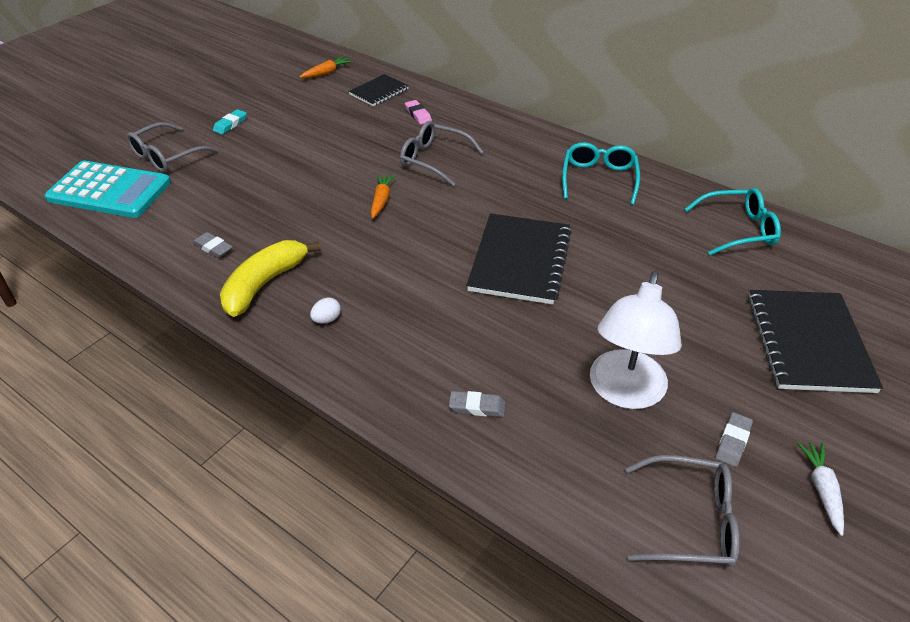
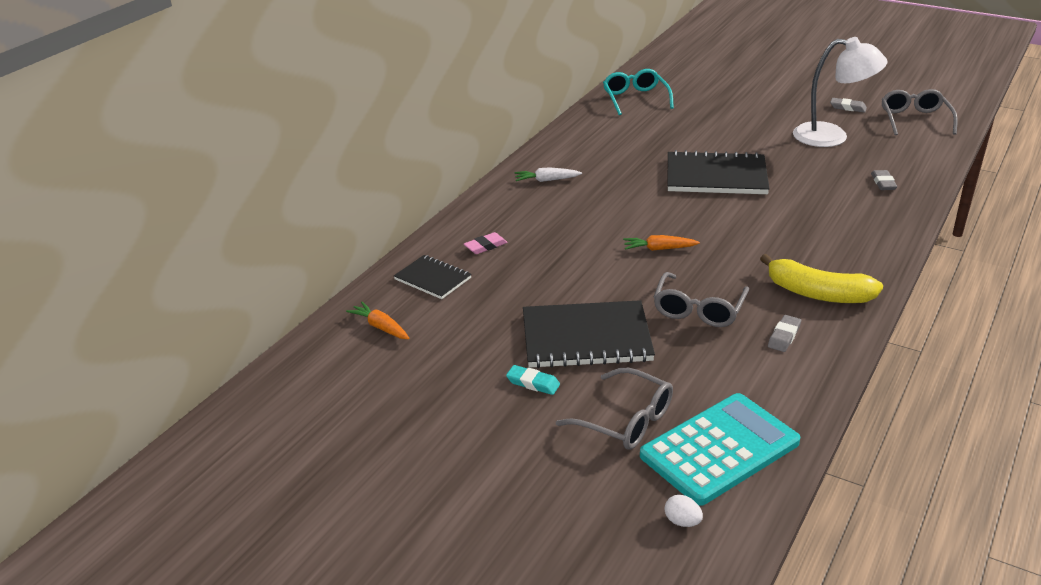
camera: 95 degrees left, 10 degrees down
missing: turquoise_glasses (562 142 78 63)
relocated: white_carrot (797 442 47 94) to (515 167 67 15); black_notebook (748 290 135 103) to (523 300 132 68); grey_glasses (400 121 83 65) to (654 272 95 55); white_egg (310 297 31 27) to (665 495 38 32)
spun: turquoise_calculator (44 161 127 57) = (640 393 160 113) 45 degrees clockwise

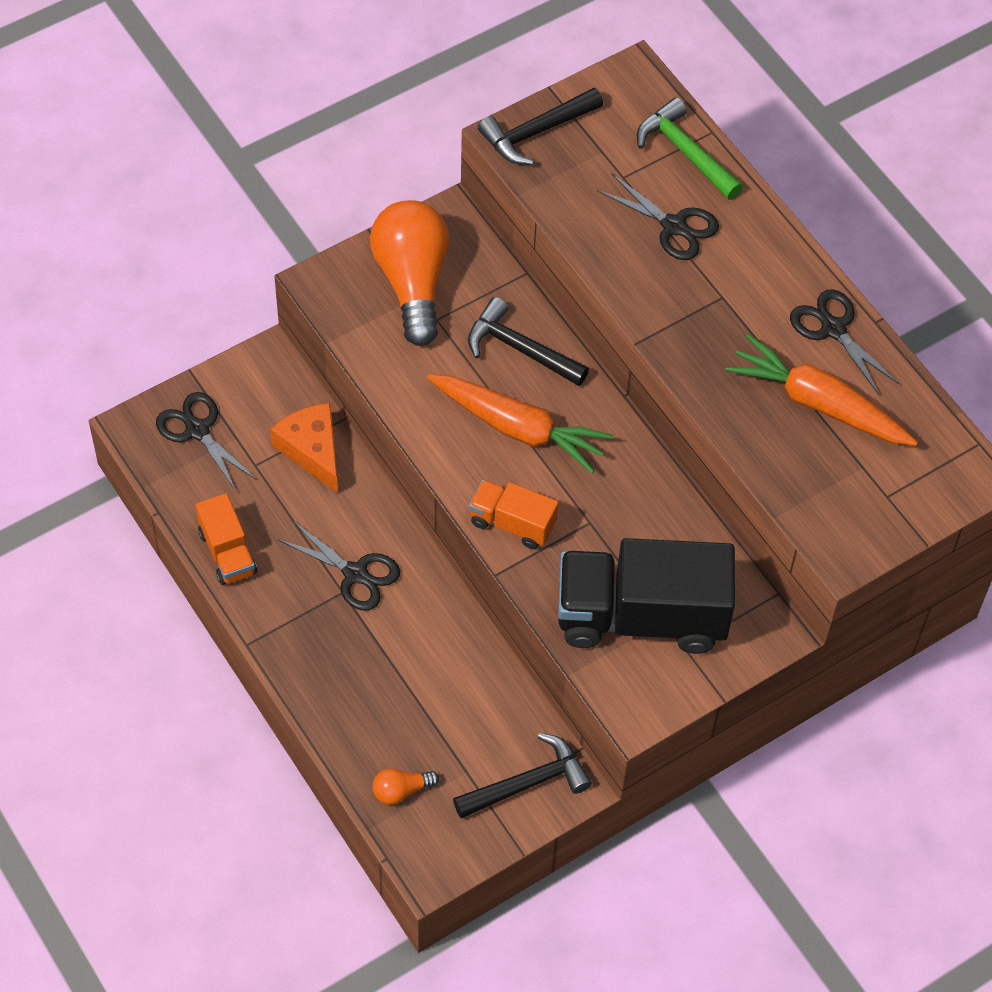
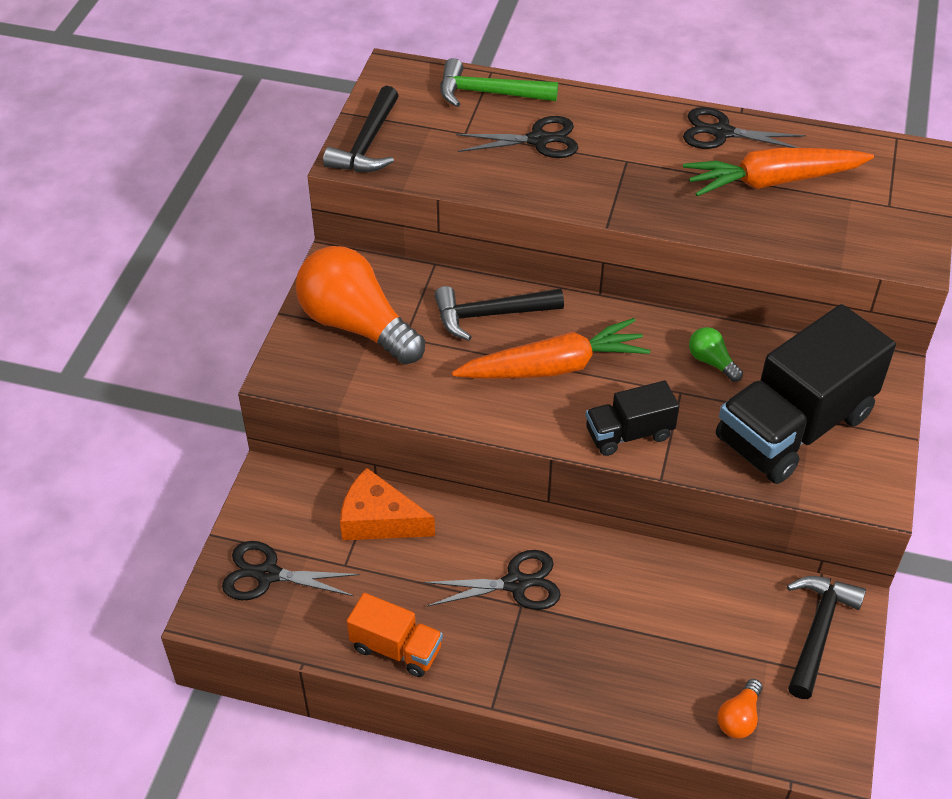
camera: 40 degrees left, 10 degrees down
appeared: green_light_bulb (689 327 54 55)
colour: orange_truck (469 480 90 69) to black_truck (586 381 93 75)

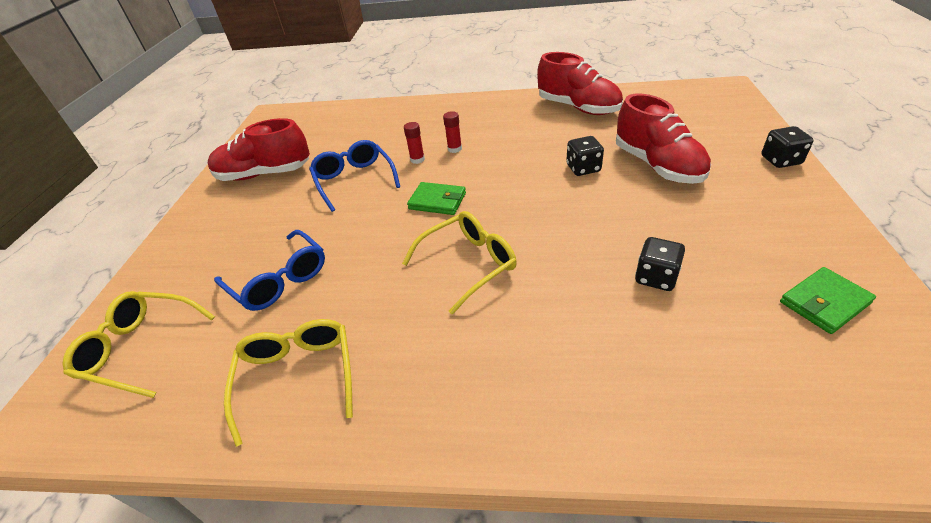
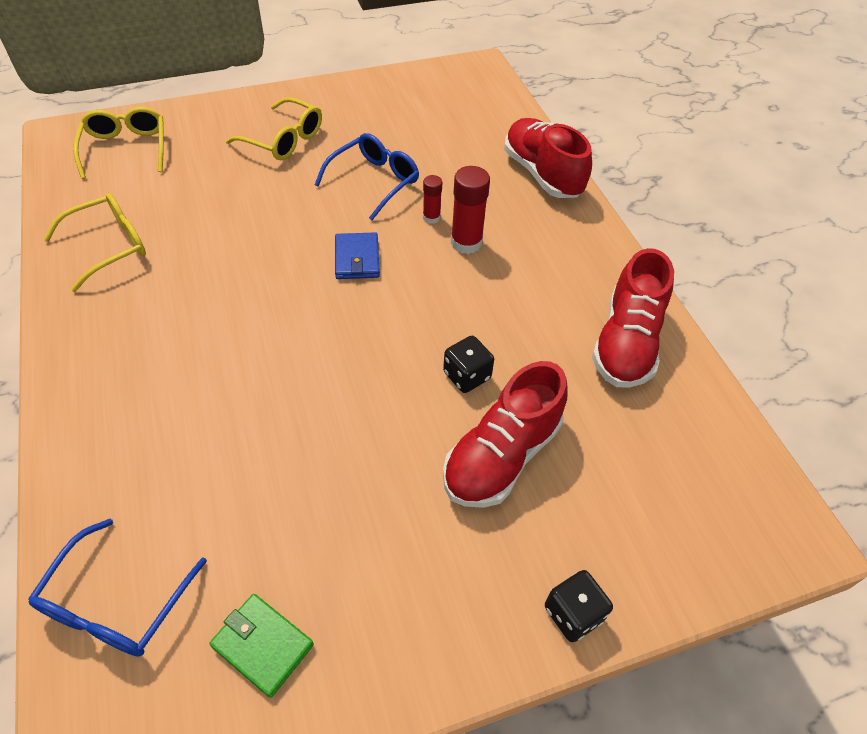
camera: 60 degrees right, 10 degrees up
missing: black_dice (635 237 50 54)
relocated: blue_glasses (214 230 111 81) to (28 519 179 138); yellow_glasses (402 211 115 103) to (226 97 96 63); red_shoe (208 118 102 63) to (504 118 88 80)
colour: green_wallet (407 182 59 33) to blue_wallet (335 232 45 47)
size: red_glue_stick (443 111 19 42) = (451 166 39 88) x1.74

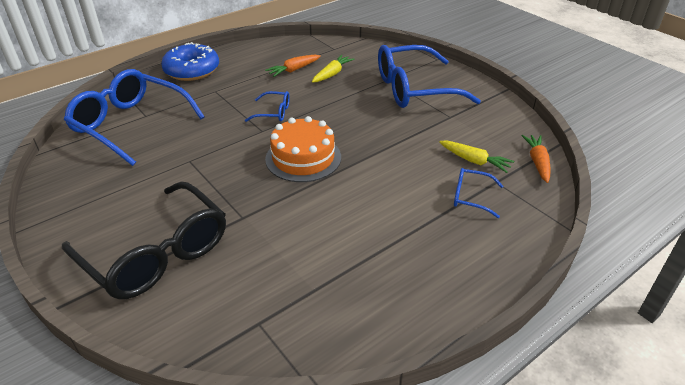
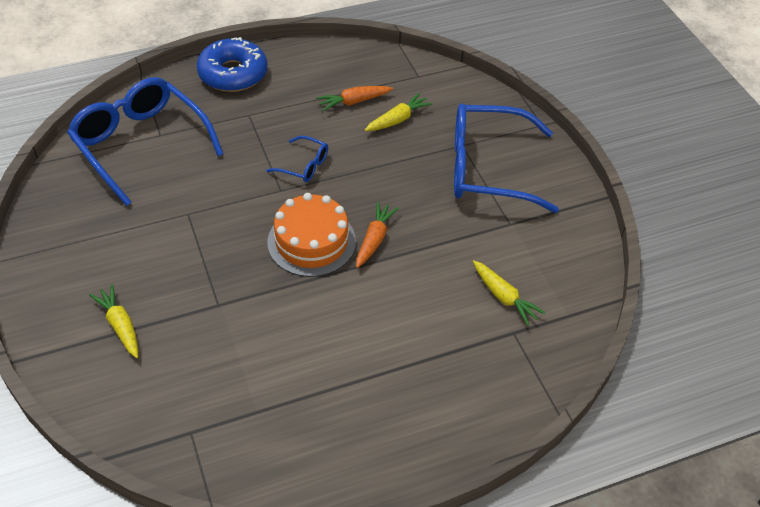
camera: 15 degrees right, 10 degrees up
missing: blue_glasses (454 168 49 50)
relocated: orange_carrot (521 135 30 48) to (356 201 43 67)
exchanged: black_glasses (62 181 164 118) to yellow_carrot (89 284 49 74)

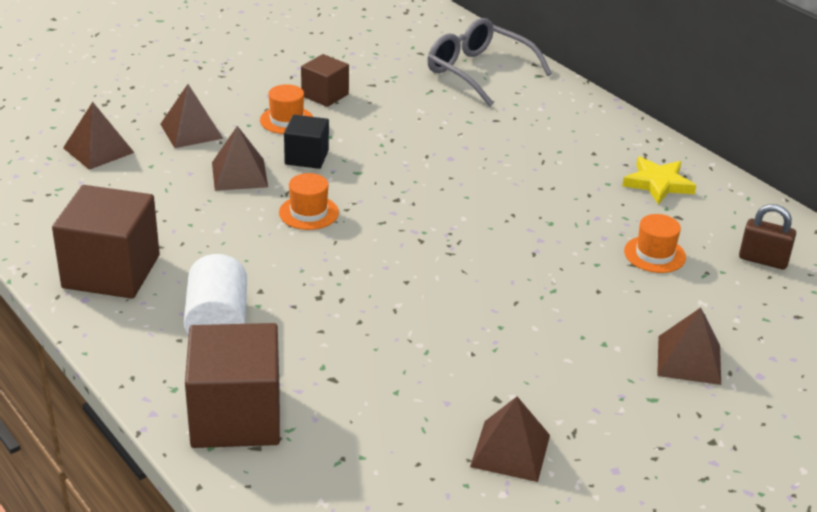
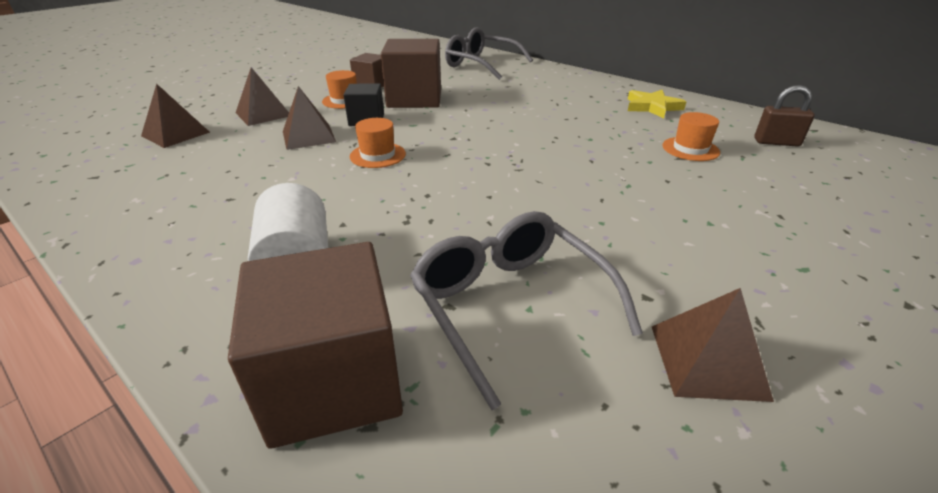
camera: 10 degrees left, 0 degrees up
missing: brown_pyramid (657 308 64 77)
appeared: grey_glasses (410 211 233 199)
relocated: brown_cube (52 185 108 114) to (381 39 60 69)

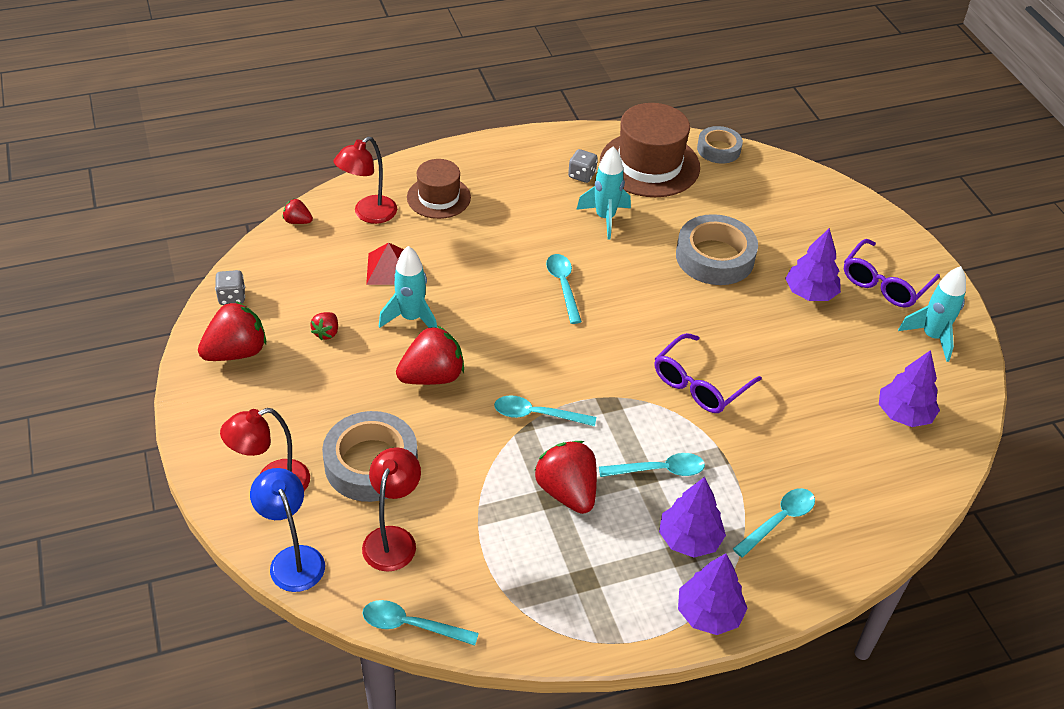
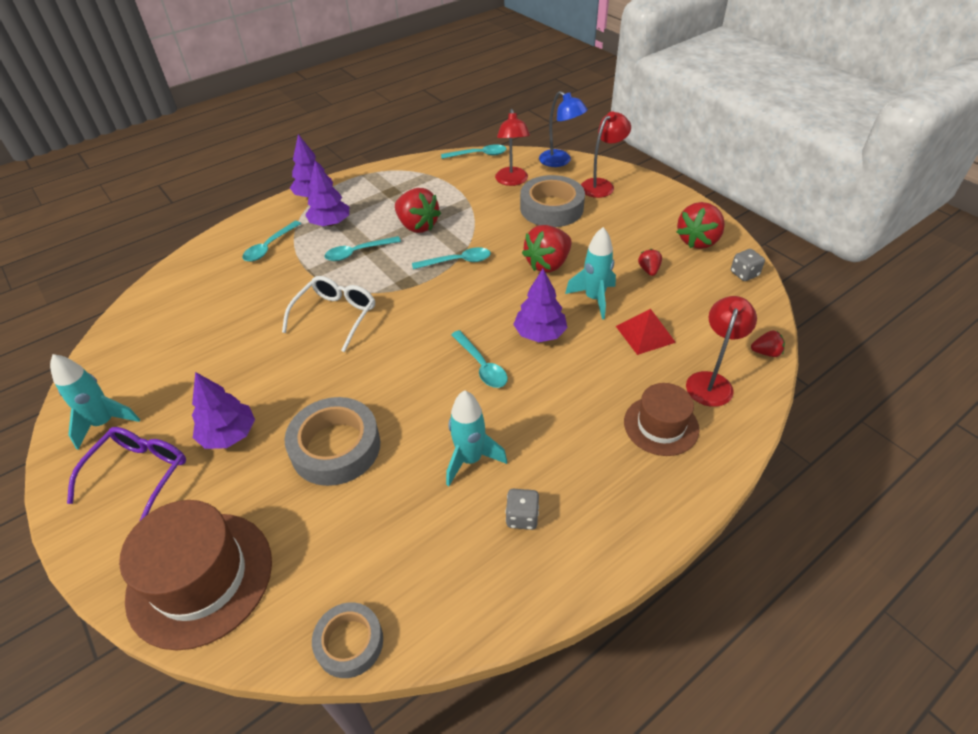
camera: 165 degrees right, 0 degrees up
relocated: brown_hat (600 103 100 94) to (119 500 153 151); purple_tree (879 350 61 77) to (513 269 54 73)
colour: purple_glasses (654 333 108 80) to white_glasses (282 276 93 76)

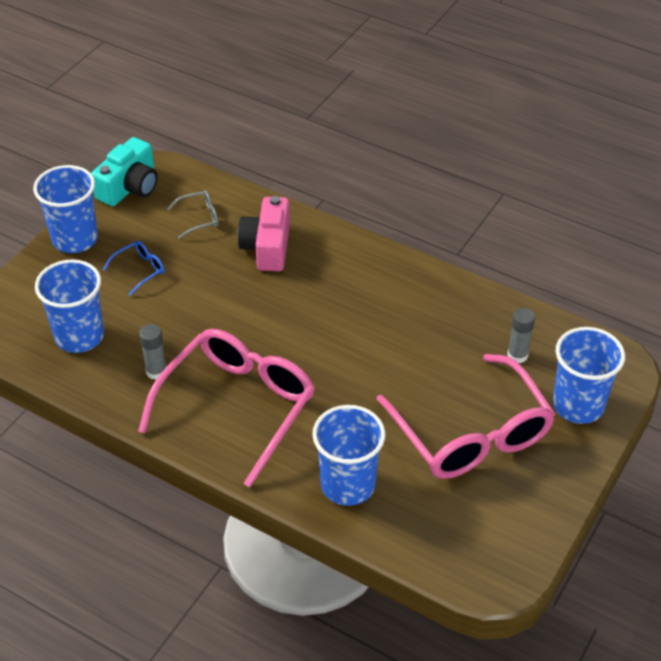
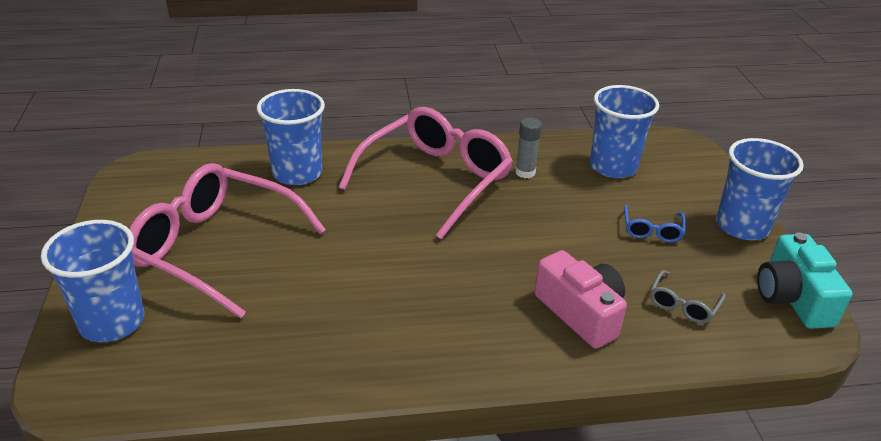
camera: 140 degrees right, 10 degrees down
missing: grey_glue_stick (507 308 28 55)
spun: pink_glasses (138 329 177 158) = (339 107 174 132) 135 degrees counterclockwise

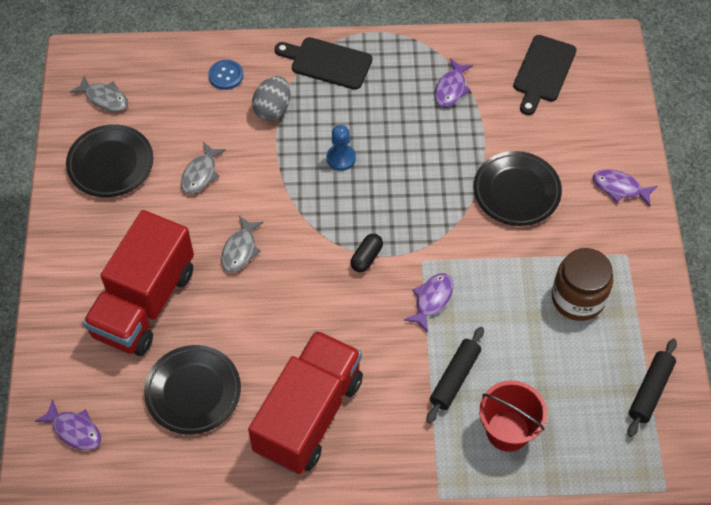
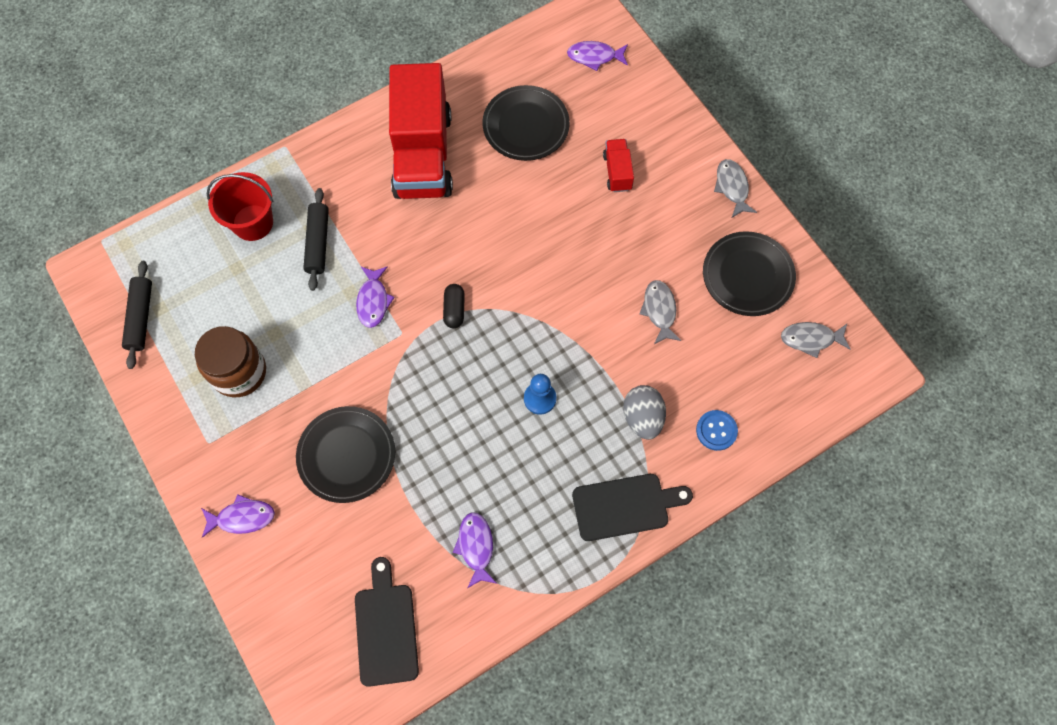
camera: 150 degrees right, 10 degrees up
relocated: grey_fish (221 216 43 56) to (714 159 43 59)
size: red_truck (83 210 111 146) = (603 139 31 53) x0.42

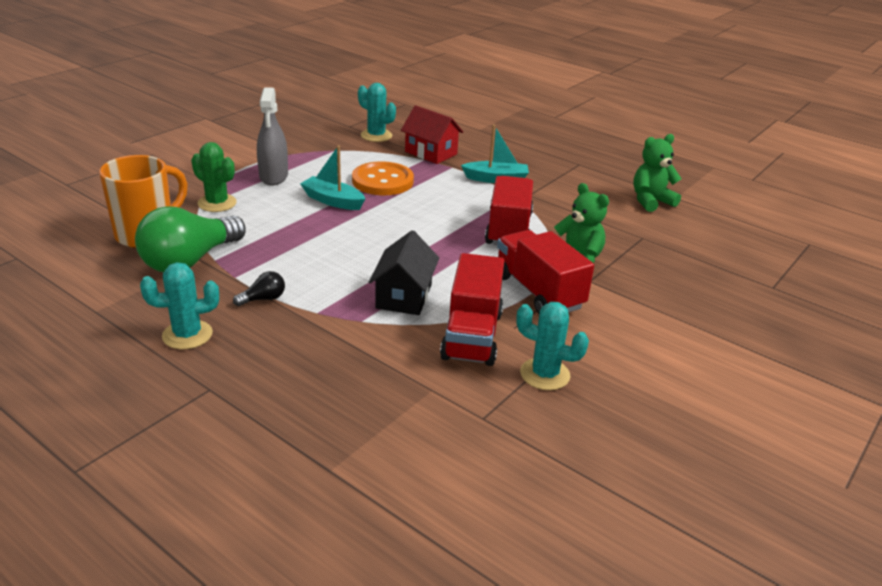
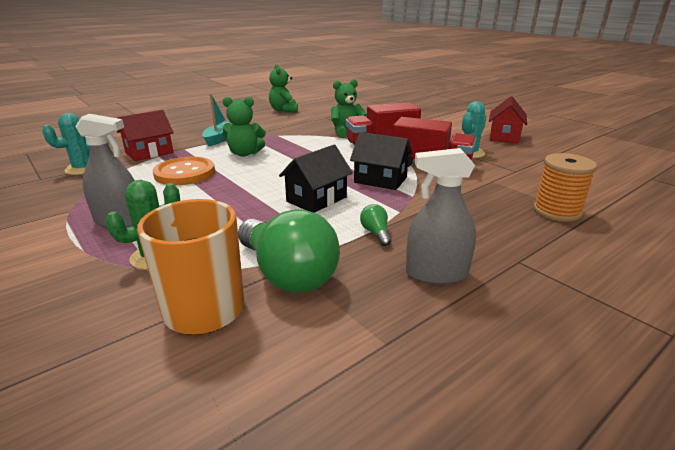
camera: 75 degrees left, 5 degrees down
missing: turquoise_boat (300 146 65 64); red_truck (485 176 48 69)
appeared: green_teddy_bear (223 97 43 59); black_house (279 145 74 68); red_house (489 96 38 48); orange_spool (533 153 64 69)
exchanged: turquoise_cactus (140 262 79 87) to grey_spray_bottle (406 148 70 137)
colour: black_light_bulb (233 271 52 35) to green_light_bulb (360 204 31 42)

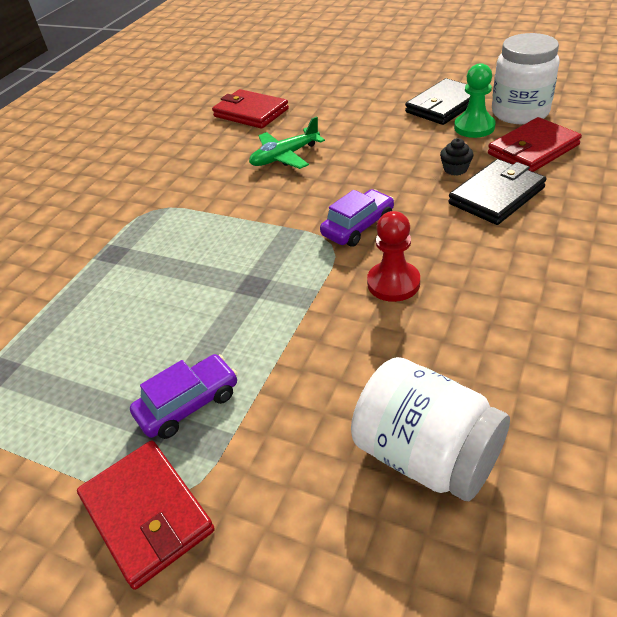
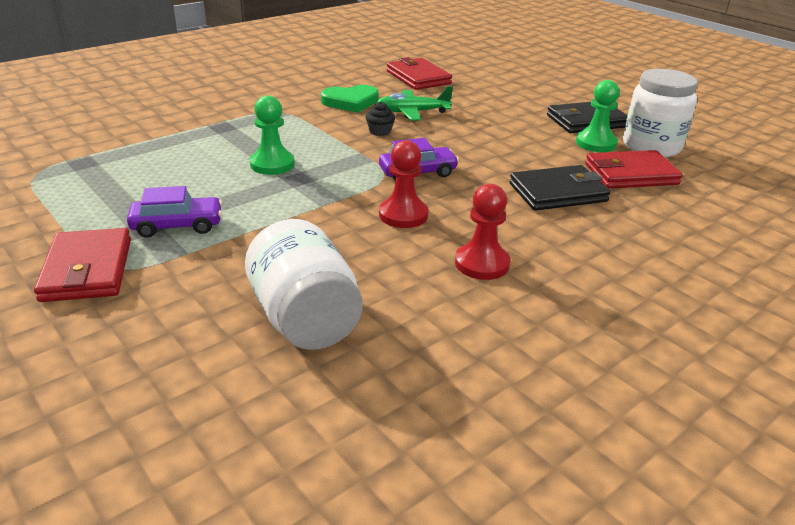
camera: 20 degrees right, 10 degrees down
appeared: green_pawn (250 95 45 80); green_heart (321 85 58 28); red_pawn (455 184 55 96)
relocated: black_cupcake (440 138 34 38) to (366 102 29 34)

